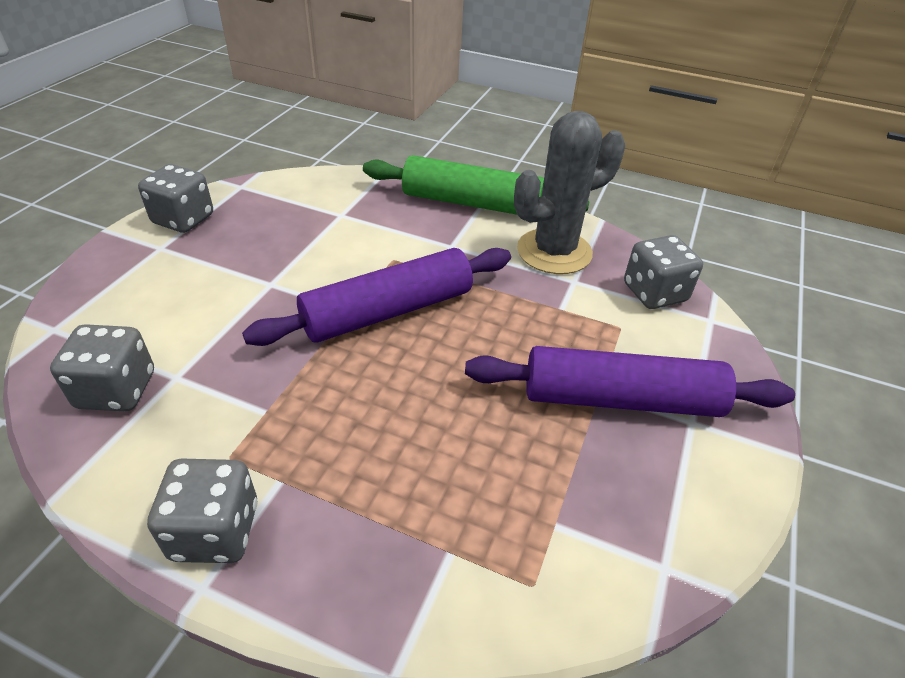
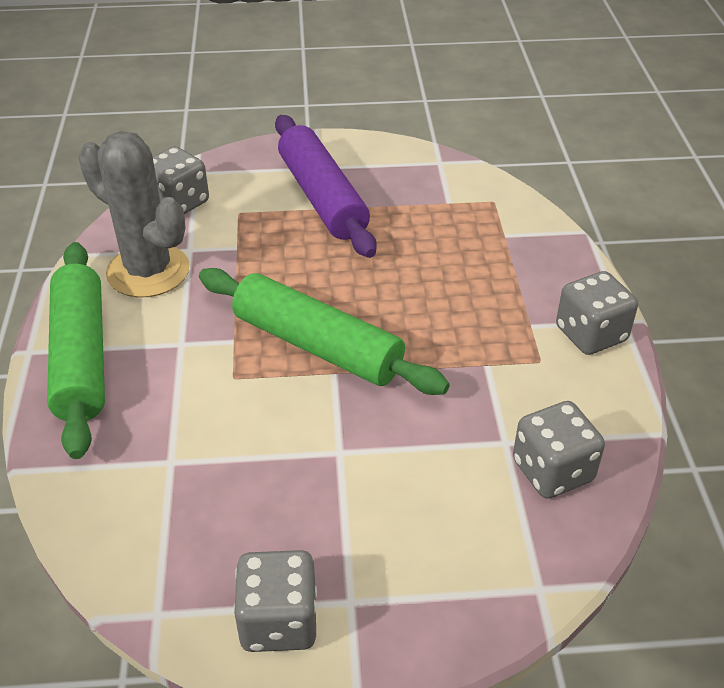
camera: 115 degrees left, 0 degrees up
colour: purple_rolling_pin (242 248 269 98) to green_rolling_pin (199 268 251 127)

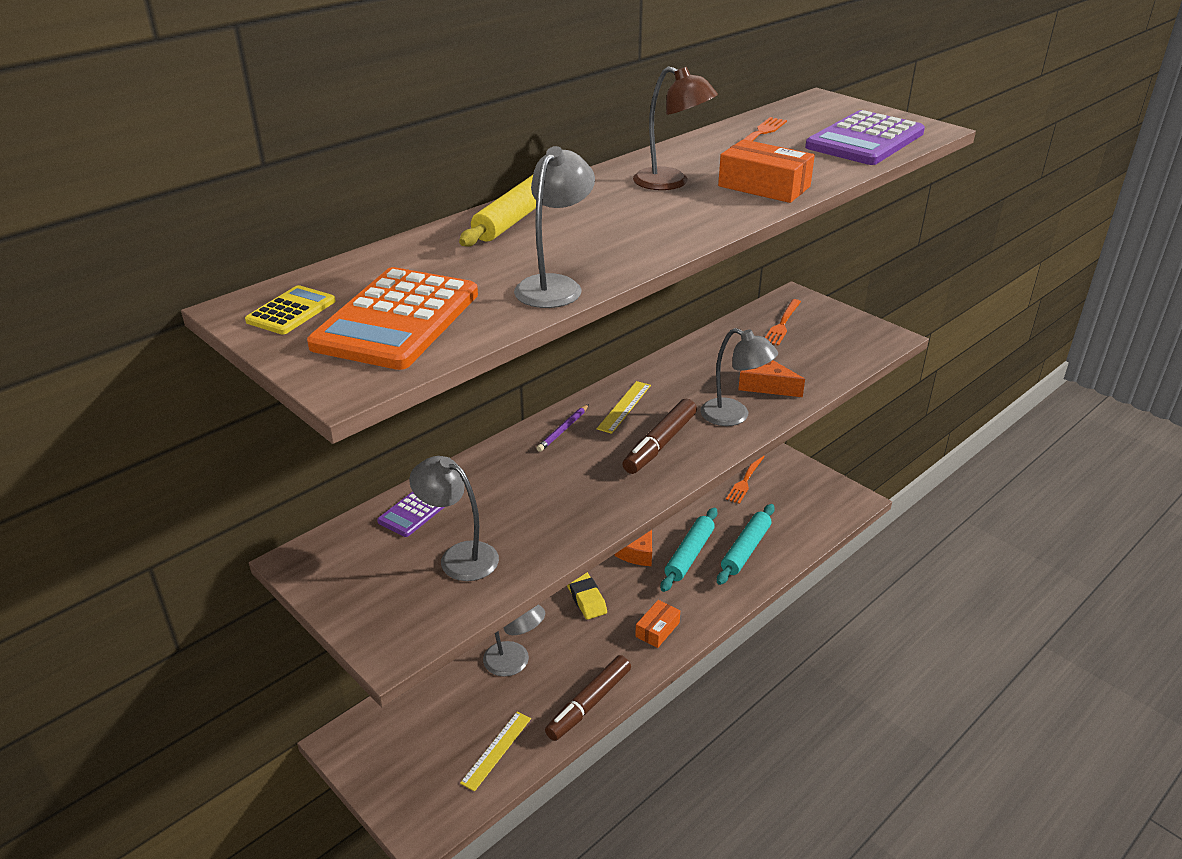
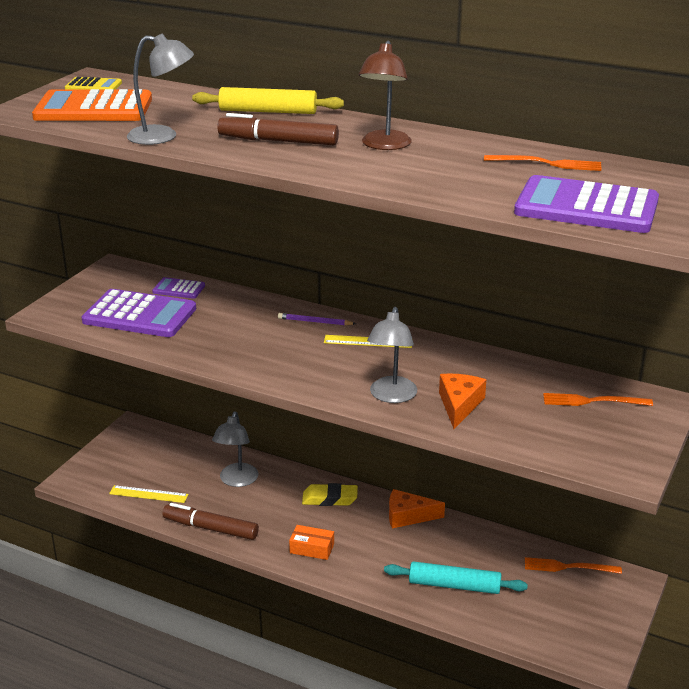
camera: 70 degrees right, 5 degrees down
missing: turquoise_rolling_pin (661 508 57 84); orange_box (718 139 97 64)
relocated: brown_marker (622 399 75 75) to (217 113 122 32)
exchanged: grey_lamp (409 456 90 125) to purple_calculator (81 289 115 48)
spun: yellow_eraser (567 572 40 47) = (302 483 56 23) 45 degrees clockwise

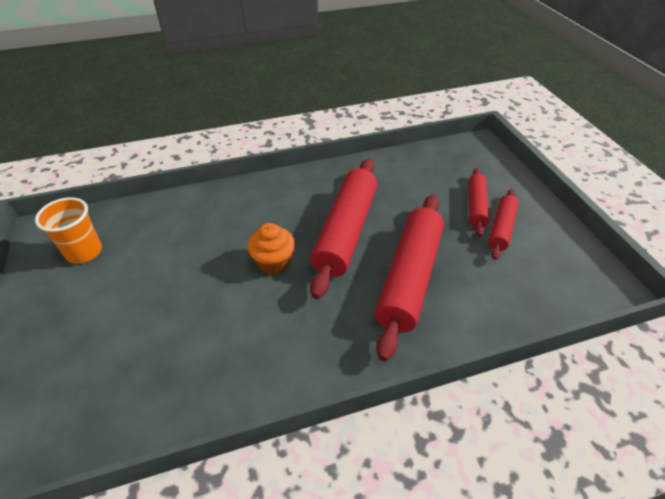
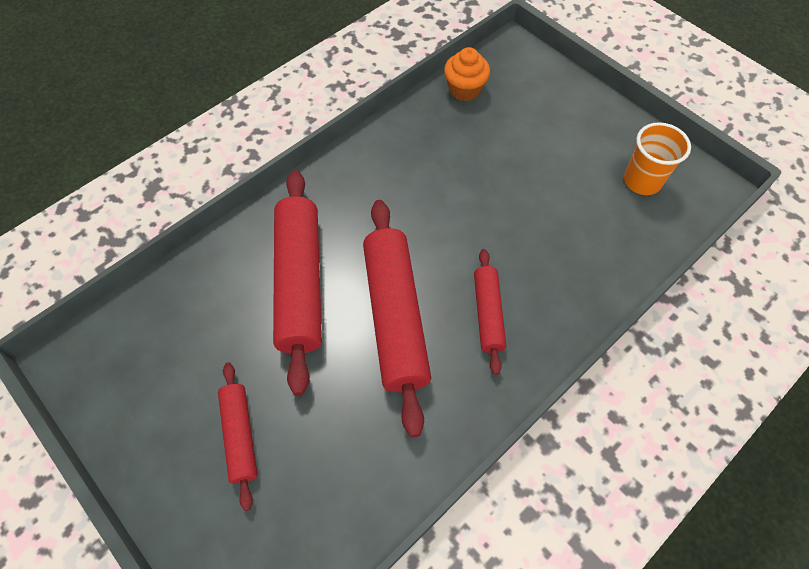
camera: 155 degrees right, 15 degrees up
relocated: orange_cupcake (247 223 48 52) to (444 47 46 54); red_rolling_pin (488 189 31 71) to (474 249 32 126)

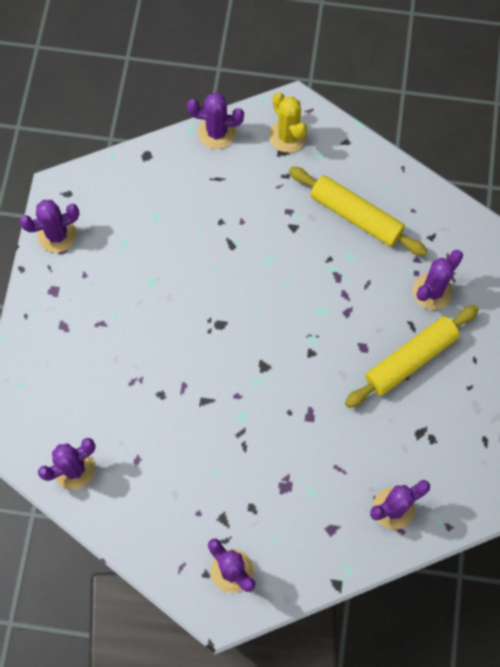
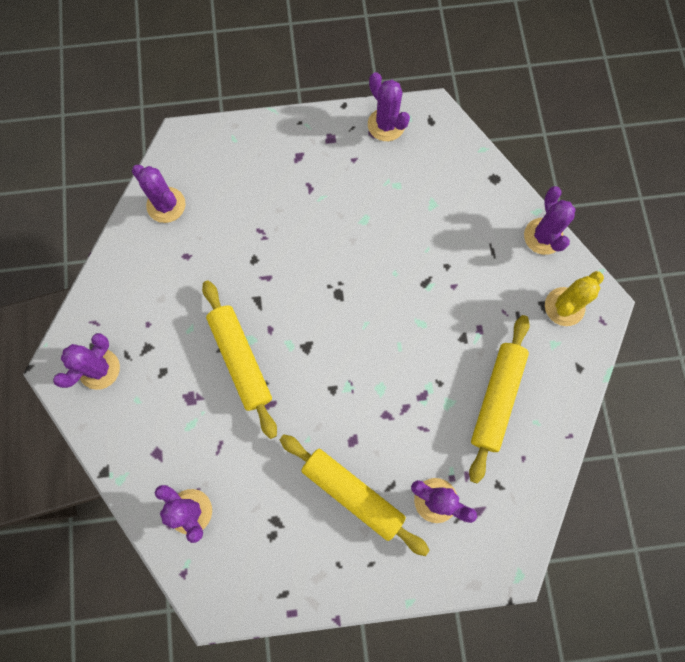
camera: 75 degrees right, 5 degrees up
appeared: yellow_rolling_pin (202 281 75 158)

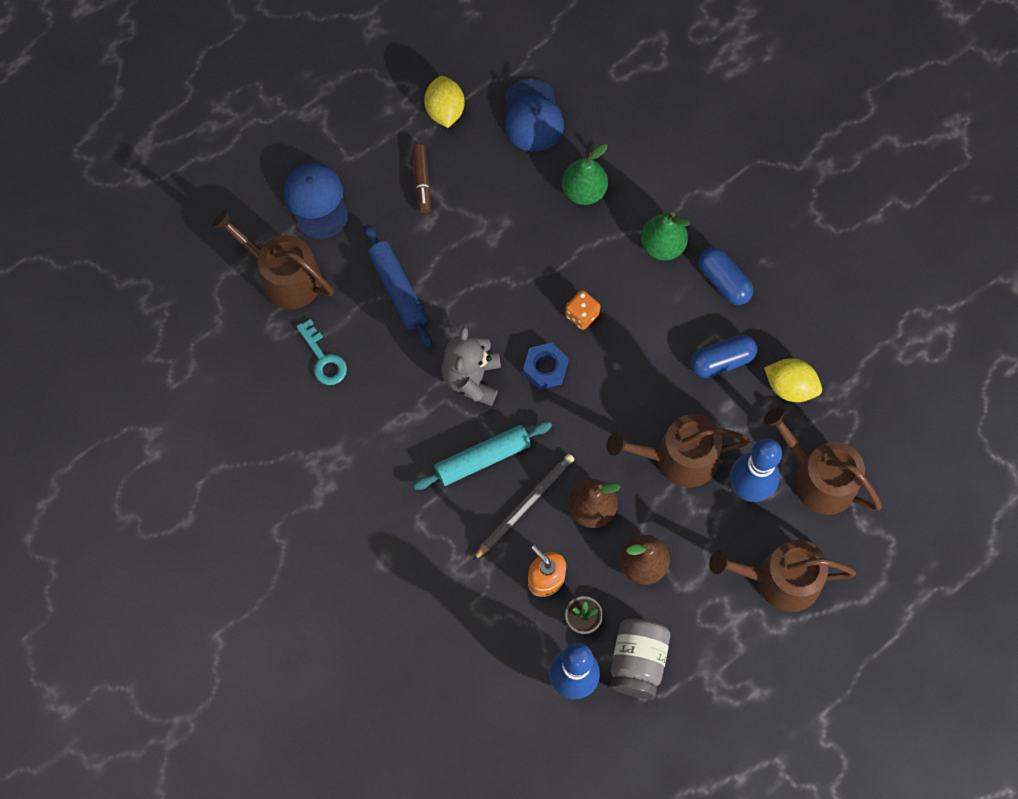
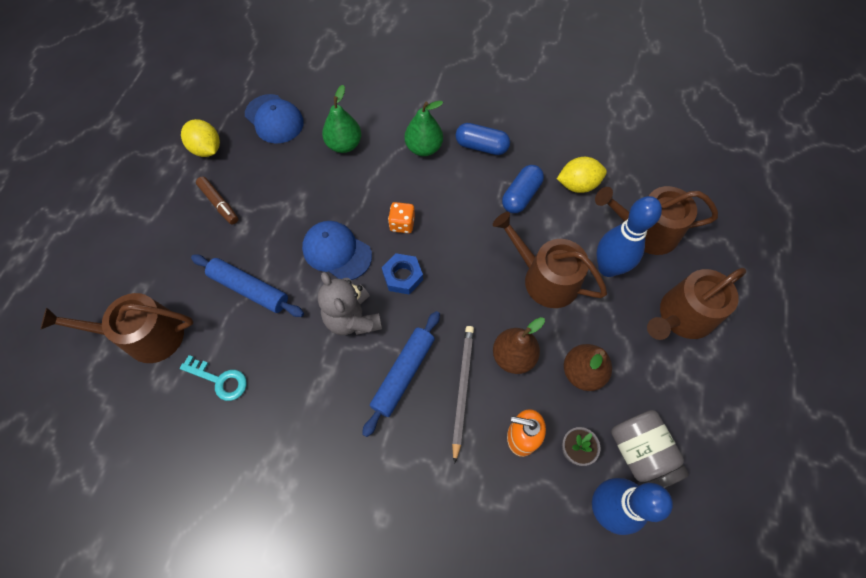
camera: 35 degrees left, 5 degrees down
relocated: blue_cap (283 163 66 75) to (302 221 70 59)
colour: turquoise_rolling_pin (413 421 139 69) to blue_rolling_pin (362 311 78 126)
spun: brown_watering_can (607 414 143 74) = (493 212 114 96) 75 degrees clockwise

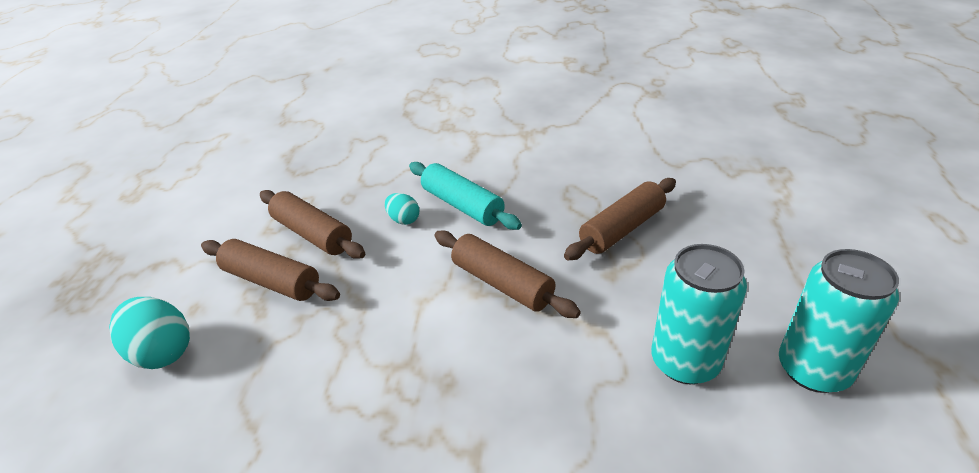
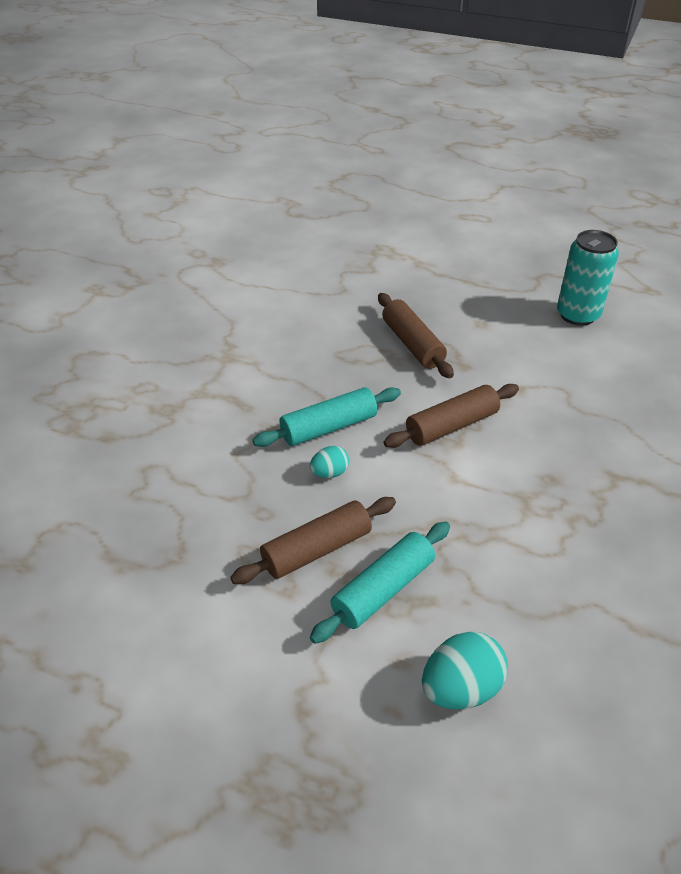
camera: 75 degrees left, 5 degrees up
missing: turquoise_can (651 244 96 140)
colour: brown_rolling_pin (201 239 139 62) to turquoise_rolling_pin (310 521 140 123)

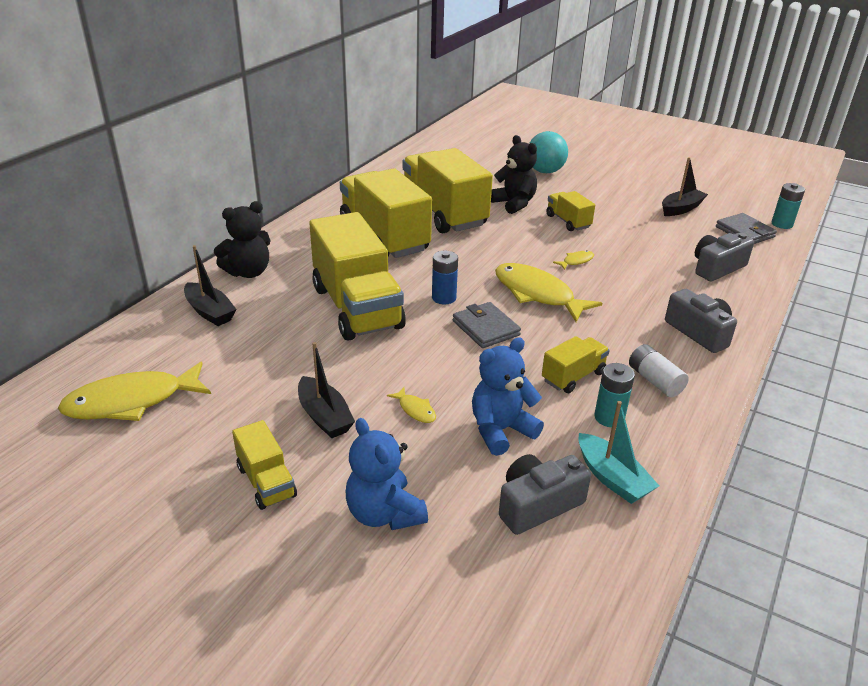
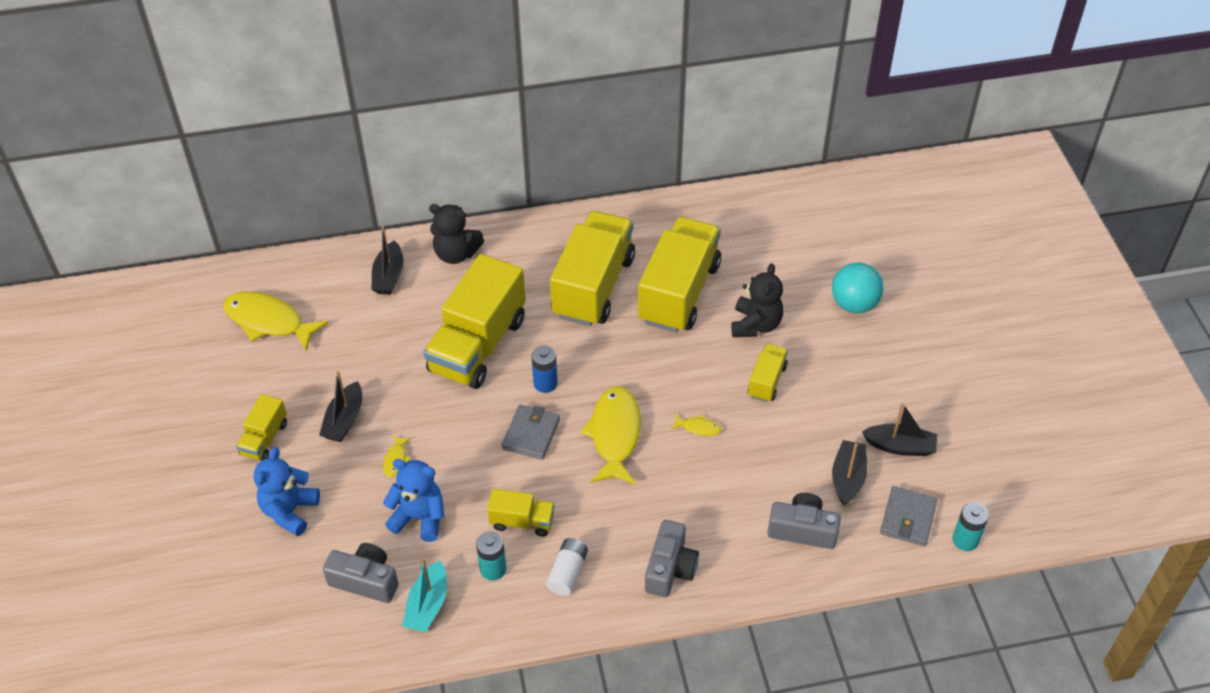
camera: 50 degrees right, 15 degrees up
appeared: black_boat (832 440 35 66)

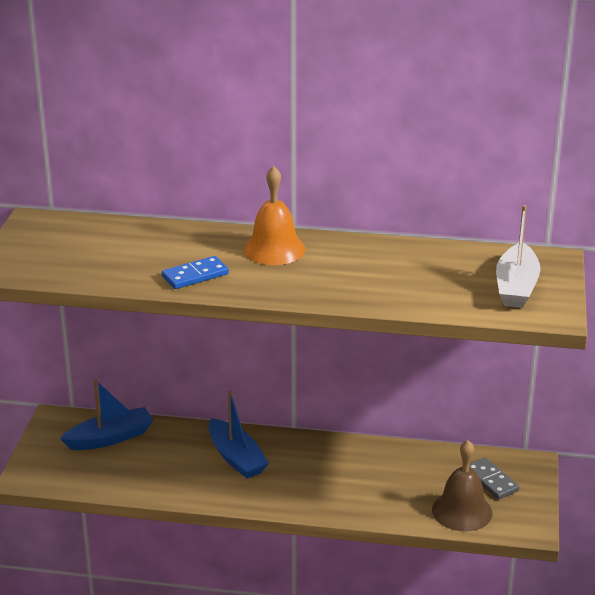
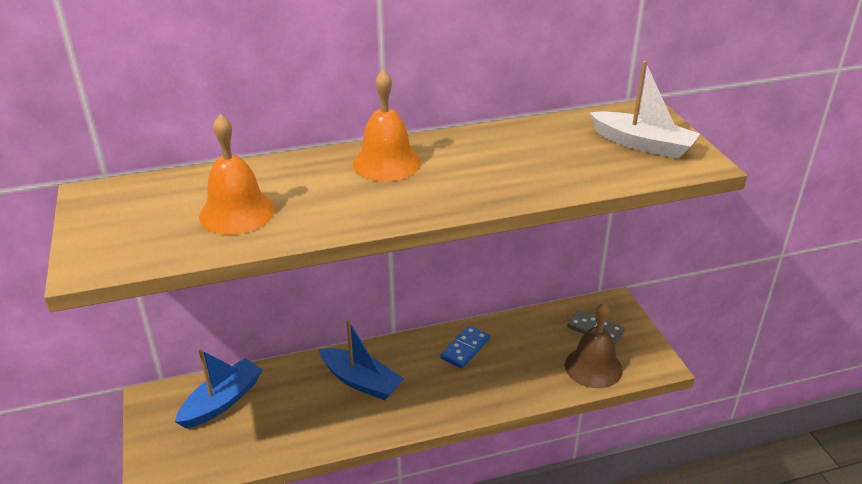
camera: 25 degrees left, 5 degrees up
appeared: orange_bell (199 114 76 121)
relocated: blue_domino (162 256 67 33) to (441 326 49 43)
spun: white_boat (496 205 44 103) = (589 61 111 98) 45 degrees counterclockwise

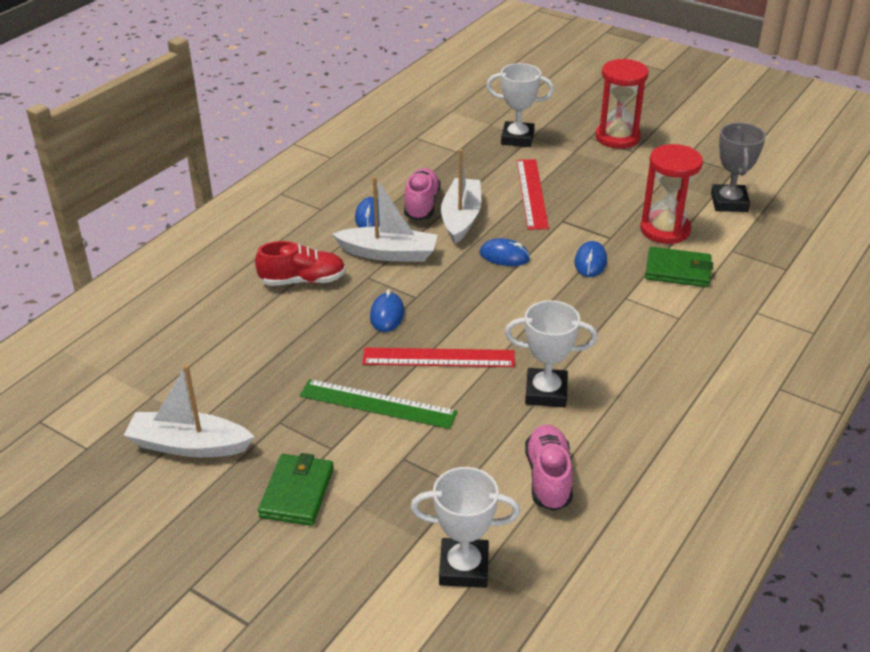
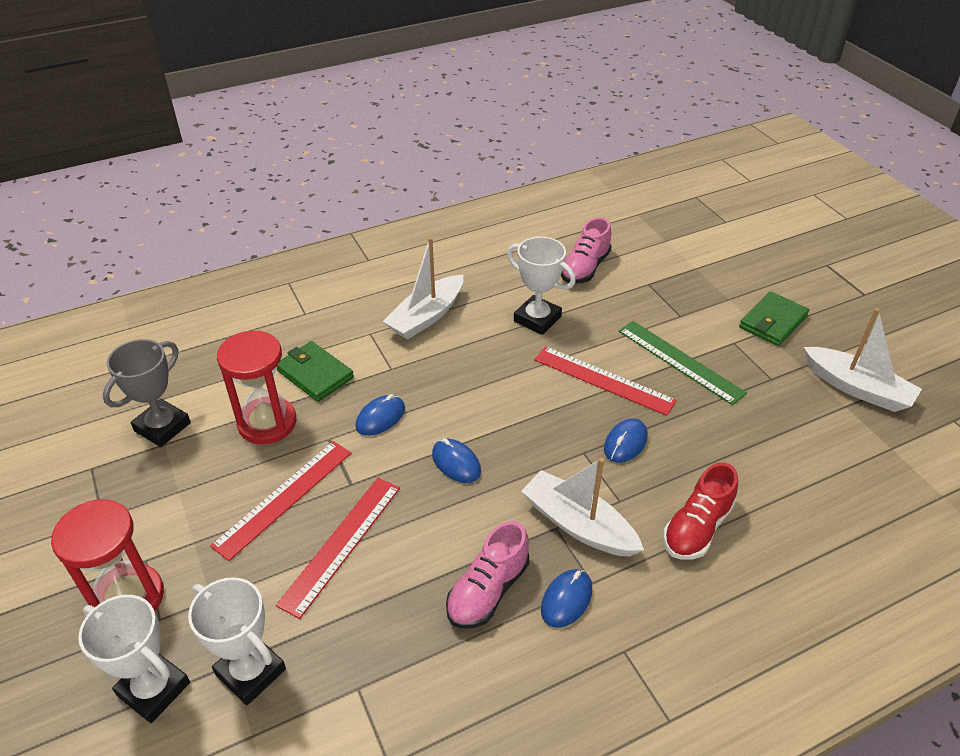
camera: 150 degrees left, 5 degrees up
appeared: red_ruler (210 441 141 120)
relocated: white_trophy (411 467 109 121) to (78 595 112 128); white_boat (441 149 40 95) to (382 237 81 103)
spun: red_shoe (255 241 91 45) = (663 462 75 98) 75 degrees counterclockwise

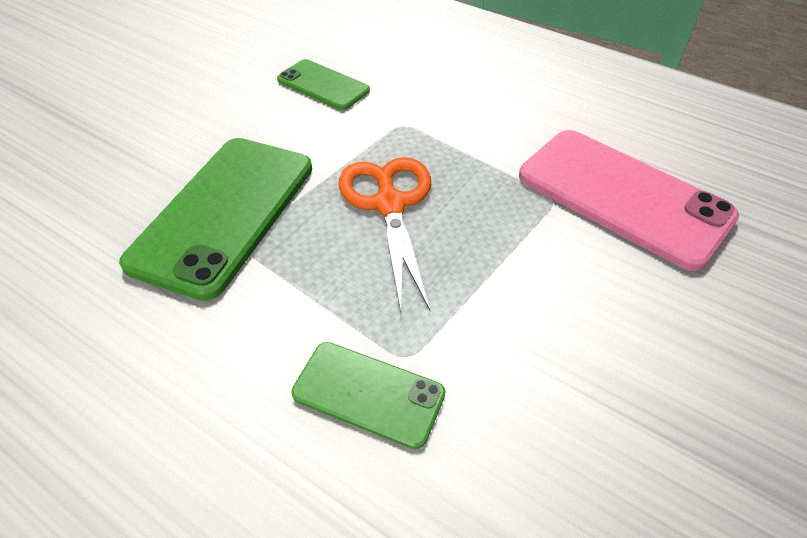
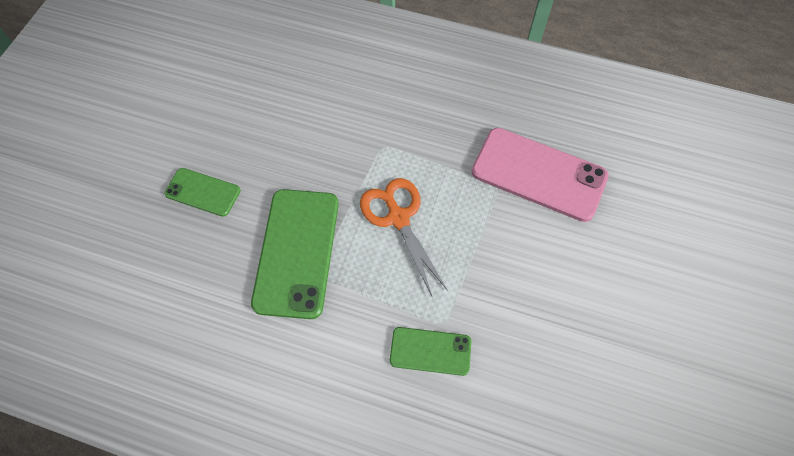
camera: 15 degrees left, 15 degrees up
relocated: green_phone (277 59 93 51) to (164 168 76 49)

